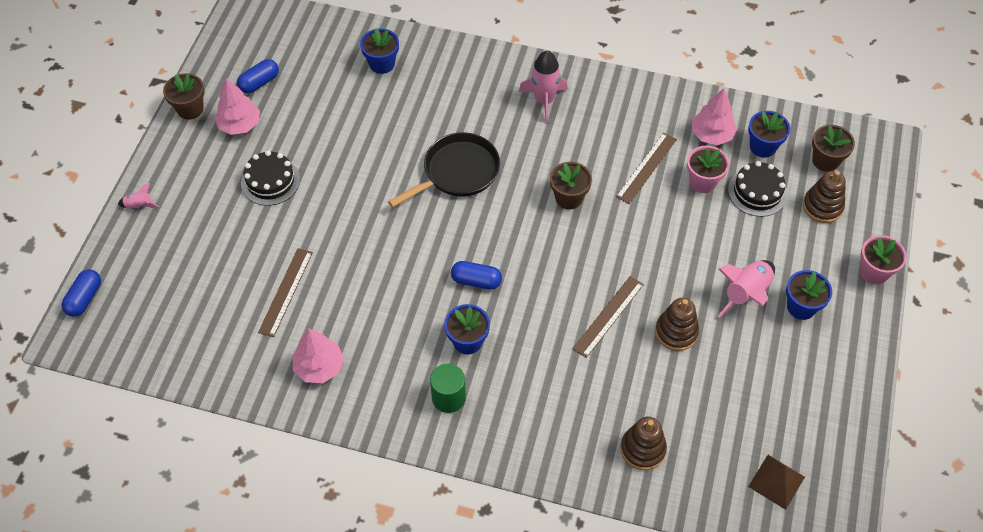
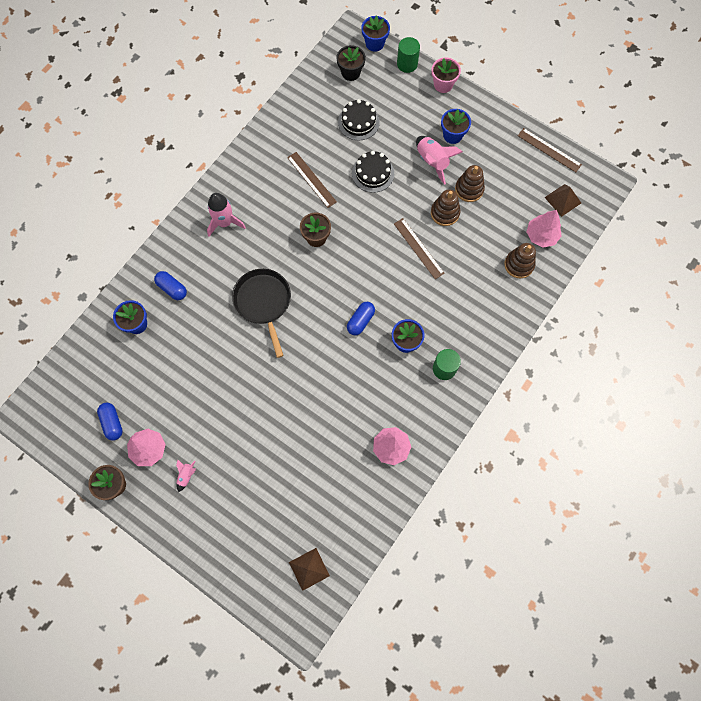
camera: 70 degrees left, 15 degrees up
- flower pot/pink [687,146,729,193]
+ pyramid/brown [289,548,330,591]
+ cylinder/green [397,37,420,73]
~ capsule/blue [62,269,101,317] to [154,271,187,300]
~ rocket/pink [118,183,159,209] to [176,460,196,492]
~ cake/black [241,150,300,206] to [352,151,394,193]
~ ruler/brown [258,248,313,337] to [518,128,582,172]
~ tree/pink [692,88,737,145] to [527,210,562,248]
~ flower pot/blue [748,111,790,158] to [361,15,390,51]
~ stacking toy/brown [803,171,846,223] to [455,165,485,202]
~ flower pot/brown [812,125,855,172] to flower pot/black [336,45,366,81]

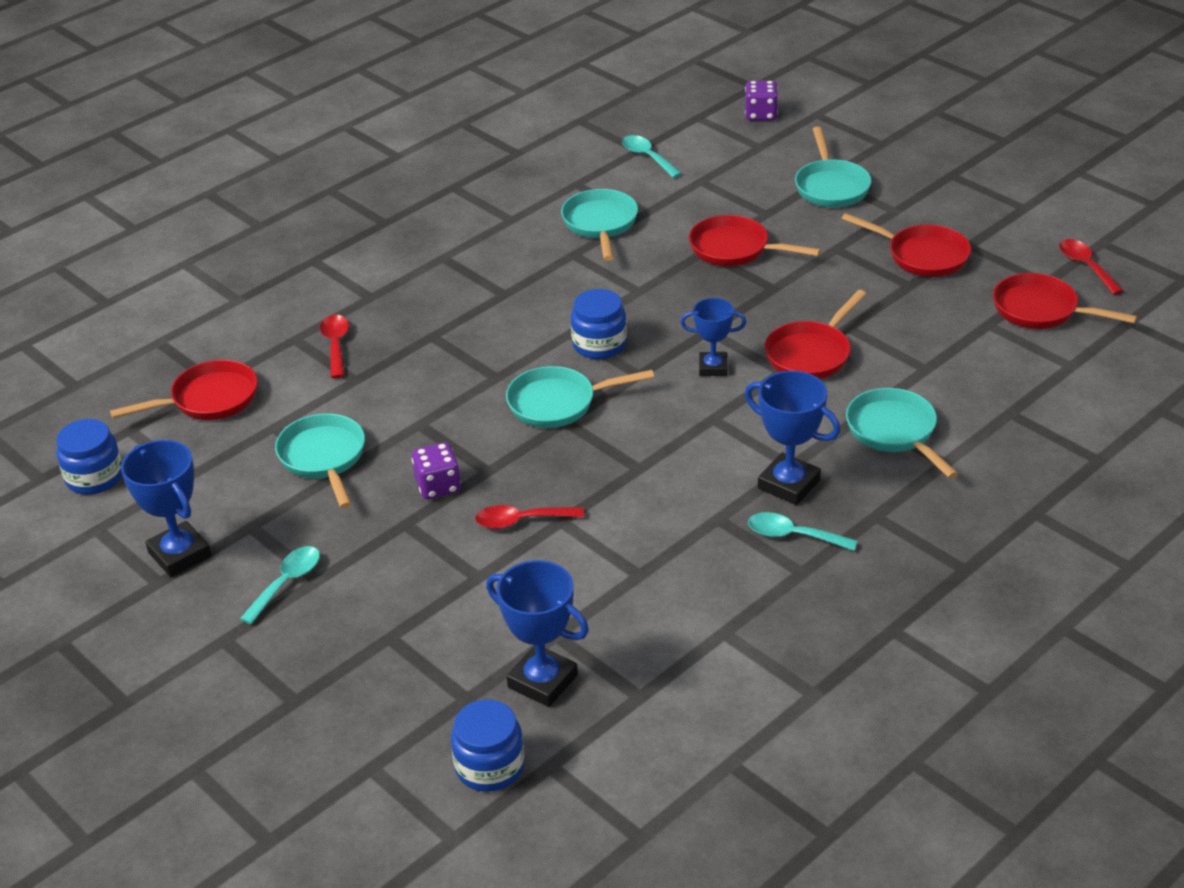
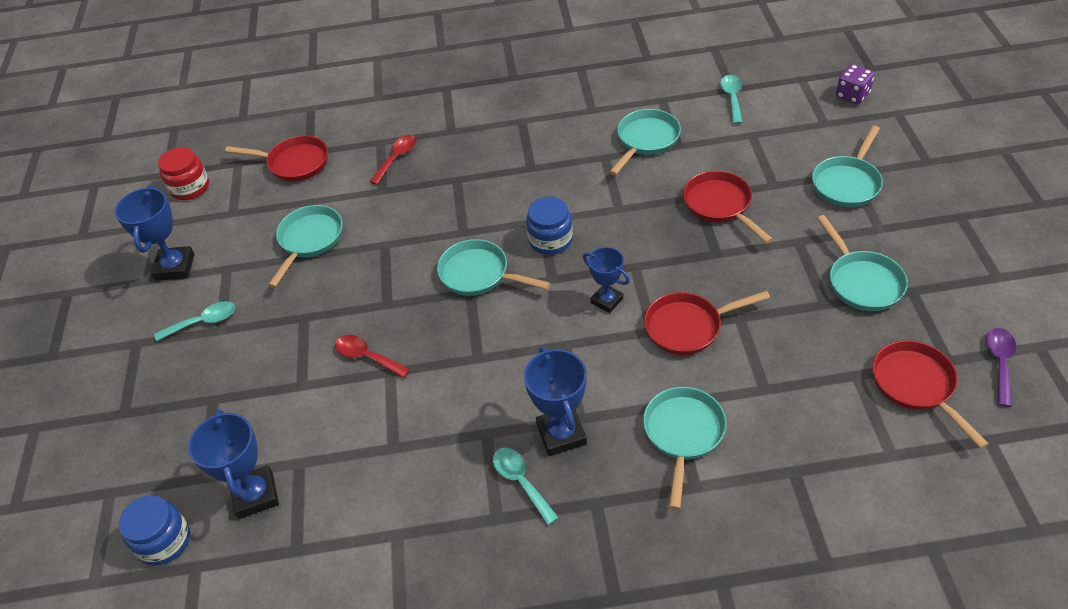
camera: 40 degrees right, 10 degrees up
- dice/purple [412,442,461,500]
~ jar/blue [56,419,122,495] to jar/red [158,147,209,200]
~ pan/red [841,213,971,277] to pan/turquoise [817,215,908,311]
~ spoon/red [1059,239,1124,295] to spoon/purple [986,328,1016,407]

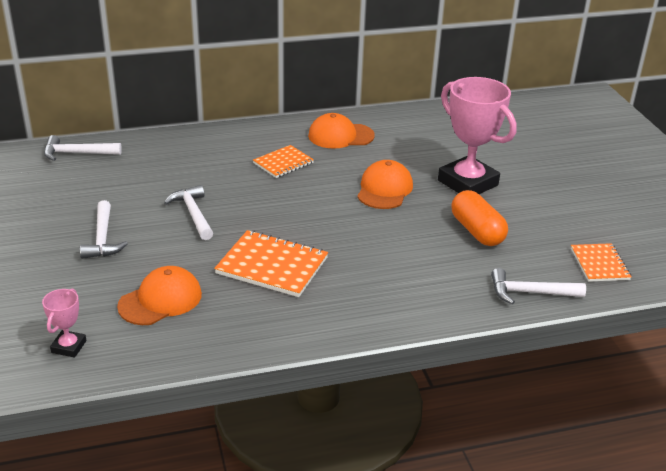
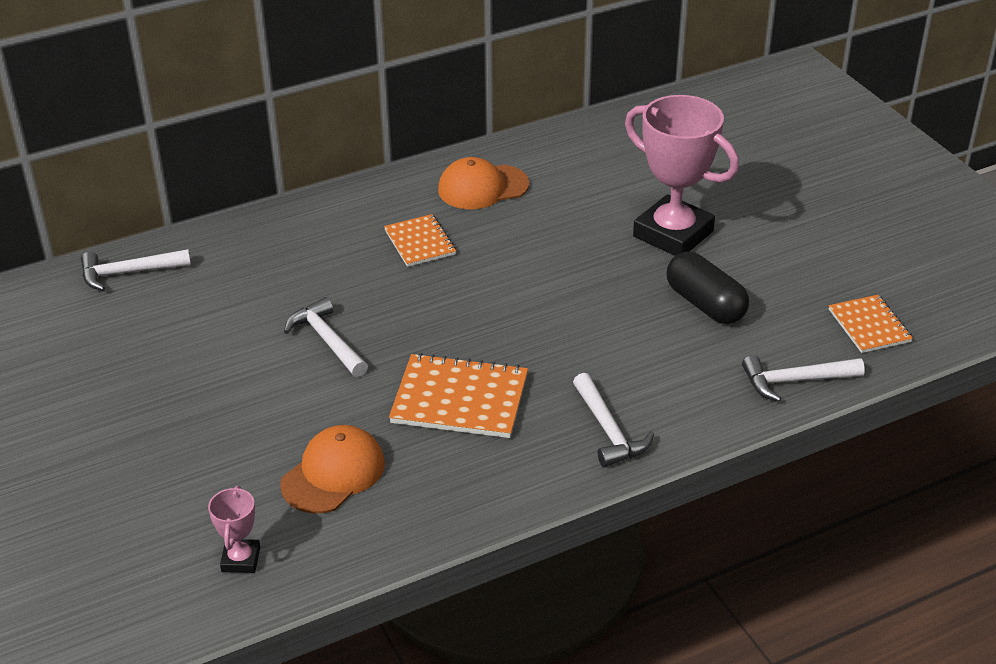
camera: 10 degrees left, 5 degrees up
- cap/orange [357,160,413,209]
~ hammer/white [80,200,128,259] to [573,373,654,467]
~ capsule/orange [451,190,508,246] to capsule/black [666,252,749,324]
~ notebook/orange [253,145,314,178] = [384,214,456,267] 60 degrees counterclockwise

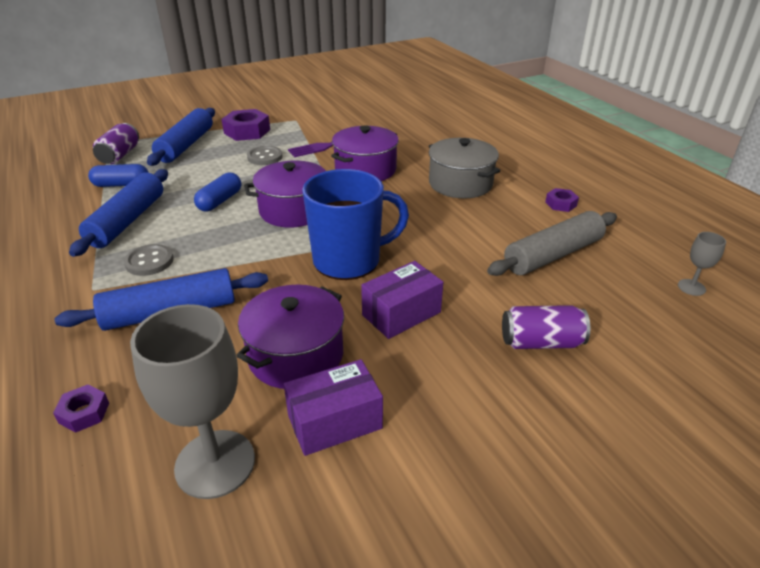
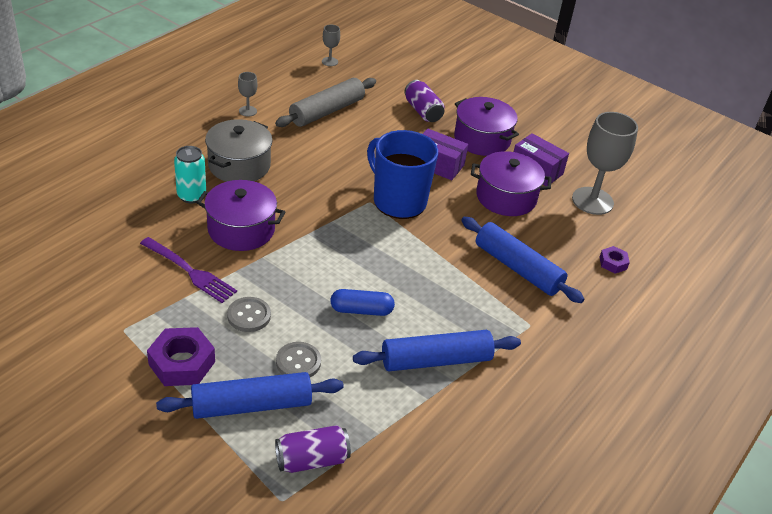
camera: 120 degrees left, 5 degrees up
- capsule/blue [88,164,149,187]
+ can/turquoise [174,146,206,203]
~ button/grey [124,244,173,276] to [276,342,321,377]
~ pot/purple [244,161,326,227] to [454,97,519,156]
~ nut/purple [545,188,579,212] to goblet/grey [238,72,257,117]
~ rolling pin/grey [487,211,617,276] = [275,78,376,127] 75 degrees counterclockwise

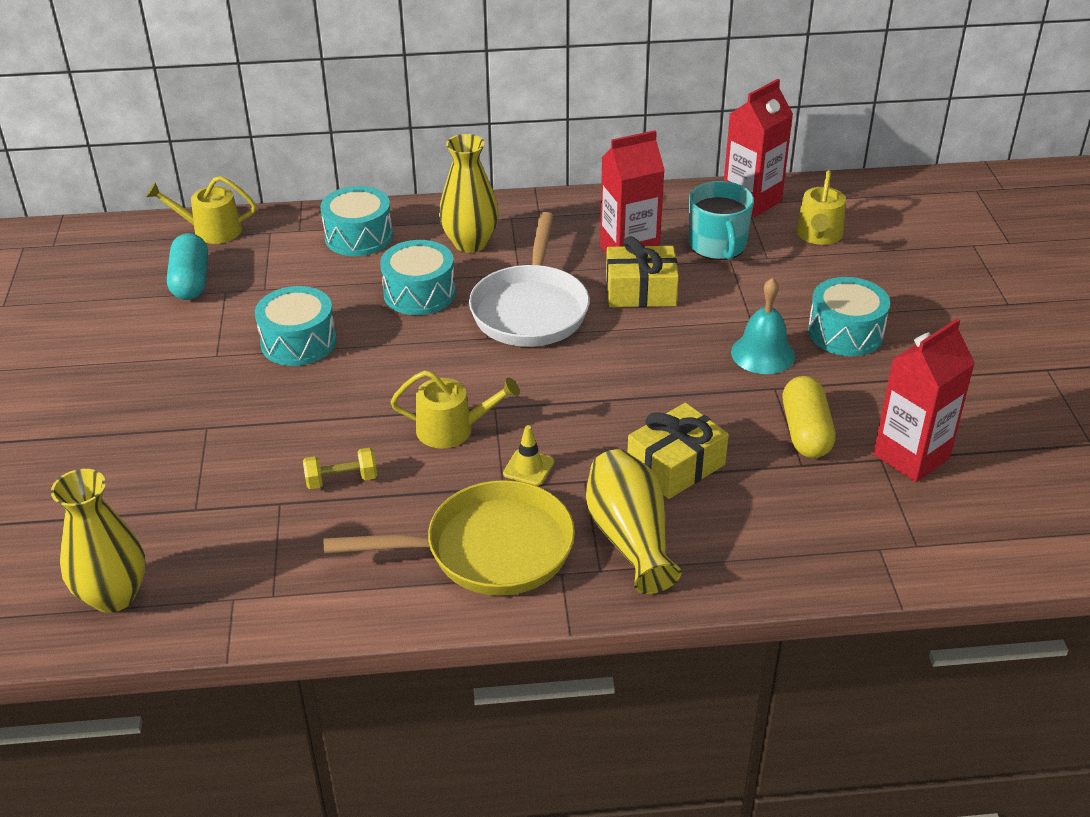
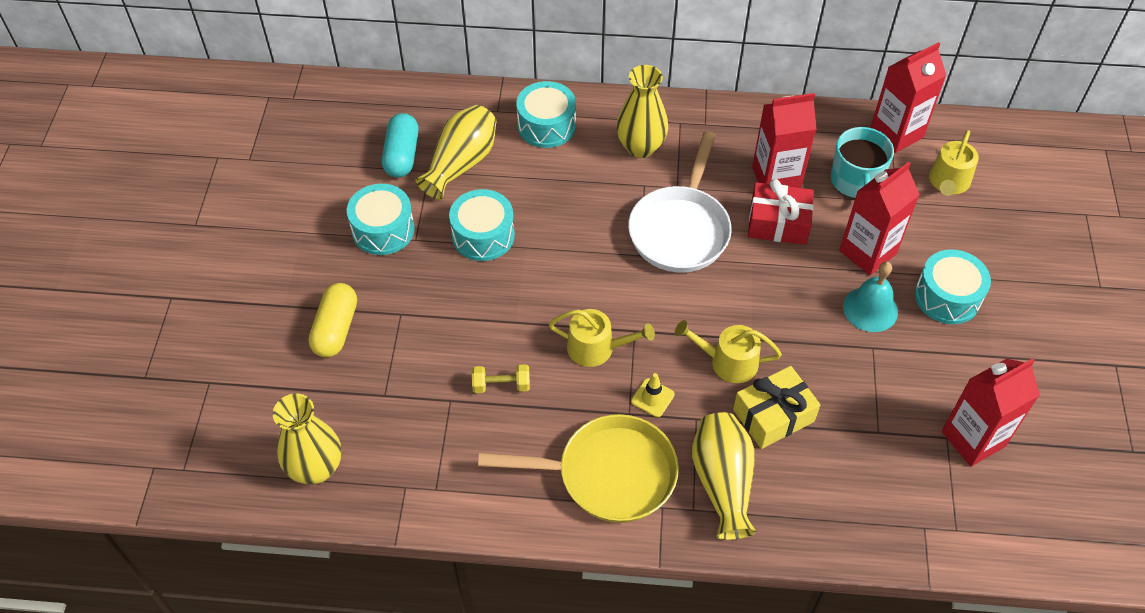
camera: 10 degrees right, 15 degrees up
+ vase/yellow [415,105,497,200]
+ carton/red [839,162,920,275]
~ watering can/yellow [146,176,256,244] to [675,320,782,383]
~ drum/turquoise [380,240,456,315] to [347,184,415,255]
~ capsule/yellow [783,376,836,458] to [308,283,357,358]
~ gift/yellow [606,236,679,307] to gift/red [748,179,814,245]

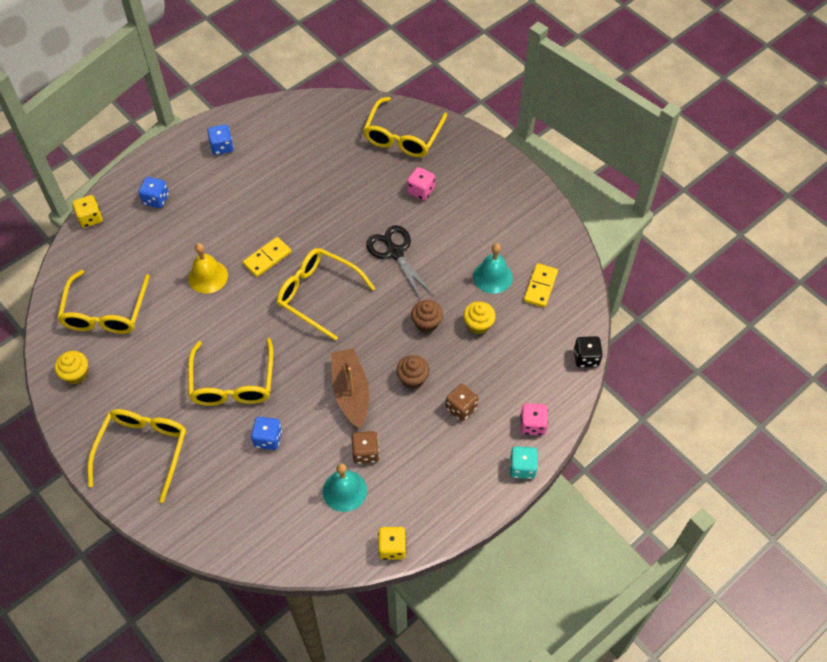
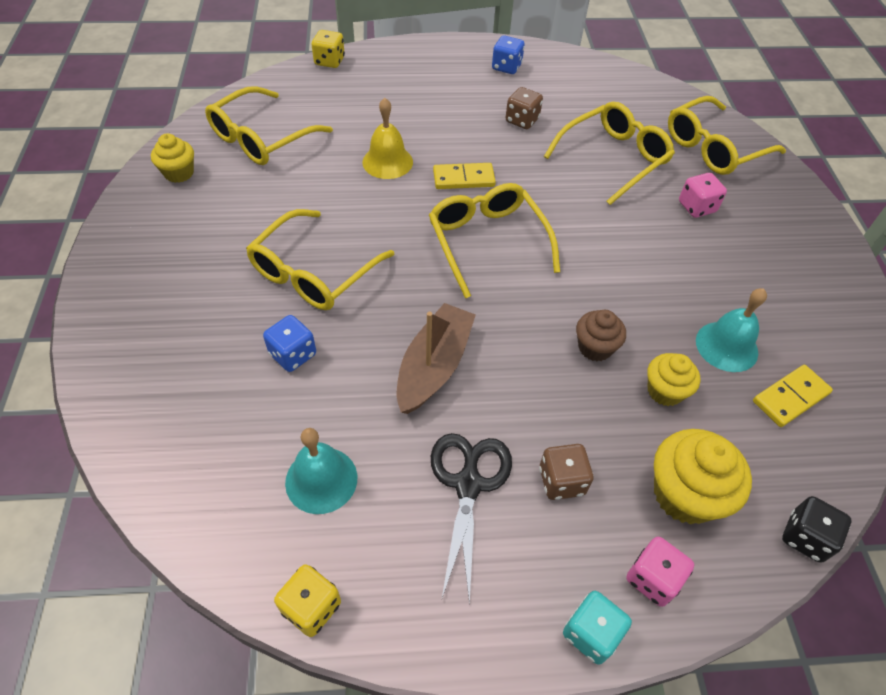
camera: 35 degrees right, 5 degrees down
- dice/blue [138,177,169,208]
- cupcake/brown [396,355,430,389]
+ cupcake/yellow [654,429,752,524]
~ glasses/yellow [88,409,186,503] to [544,102,675,205]
~ dice/brown [351,431,379,464] to [506,87,543,129]
~ scissors/black [366,225,434,301] to [431,433,512,605]

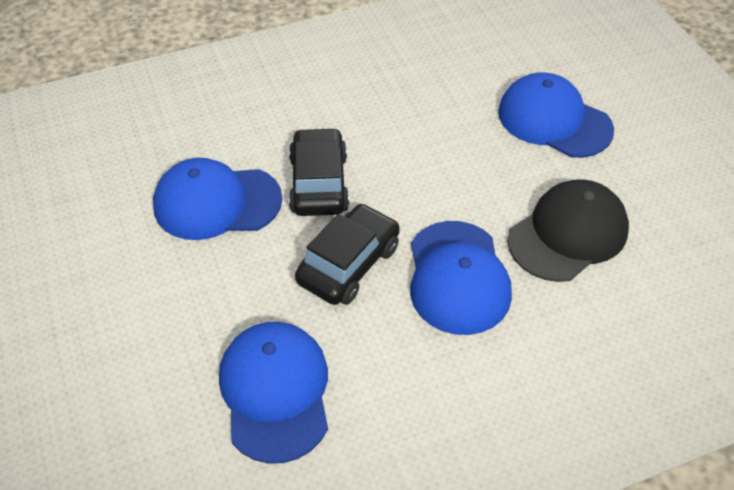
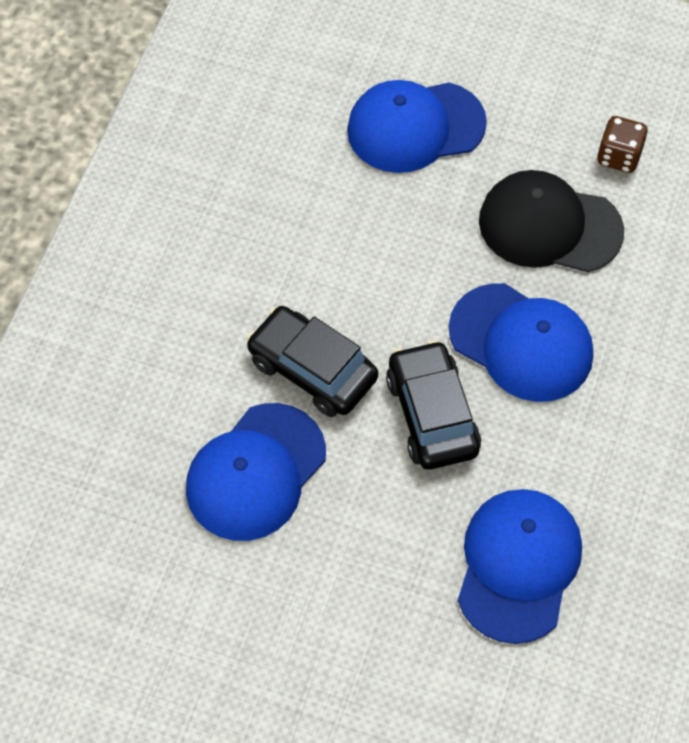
camera: 50 degrees left, 10 degrees up
+ dice/brown [597,116,648,173]
~ cap/blue [219,322,328,464] = [458,489,582,644] 75 degrees clockwise
~ cap/black [507,179,629,282] = [479,170,624,272] 75 degrees counterclockwise

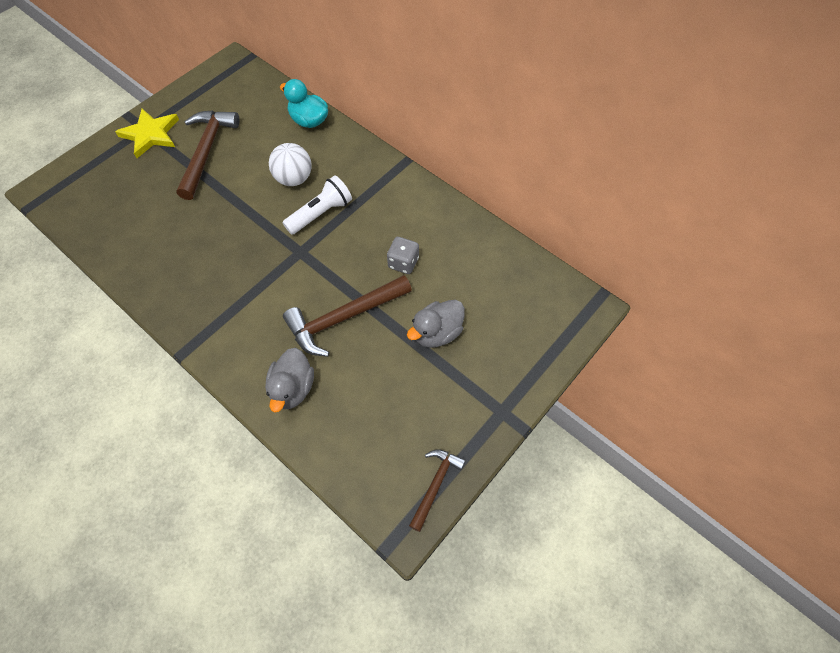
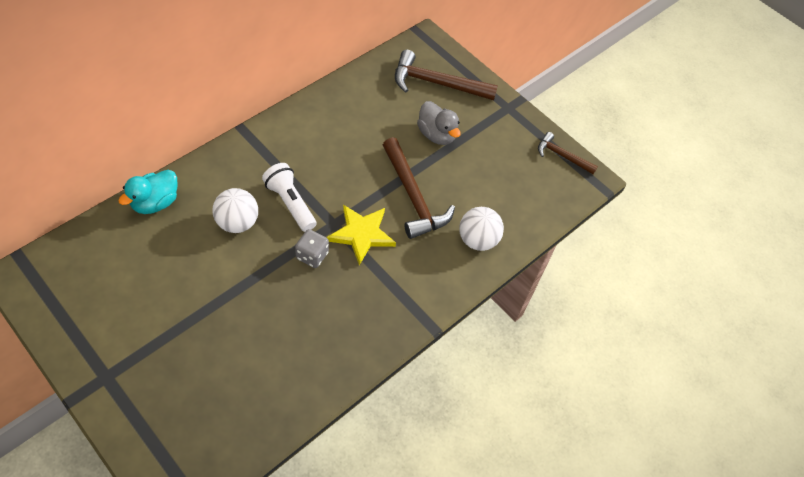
camera: 90 degrees left, 5 degrees down
~ star/yellow [115,109,179,158] to [327,205,396,265]
~ hammer/brown [176,110,240,200] to [395,50,498,100]
~ dice/grey [387,237,419,274] to [295,229,329,268]
~ duck/grey [265,348,314,412] to ball/white [459,207,504,251]

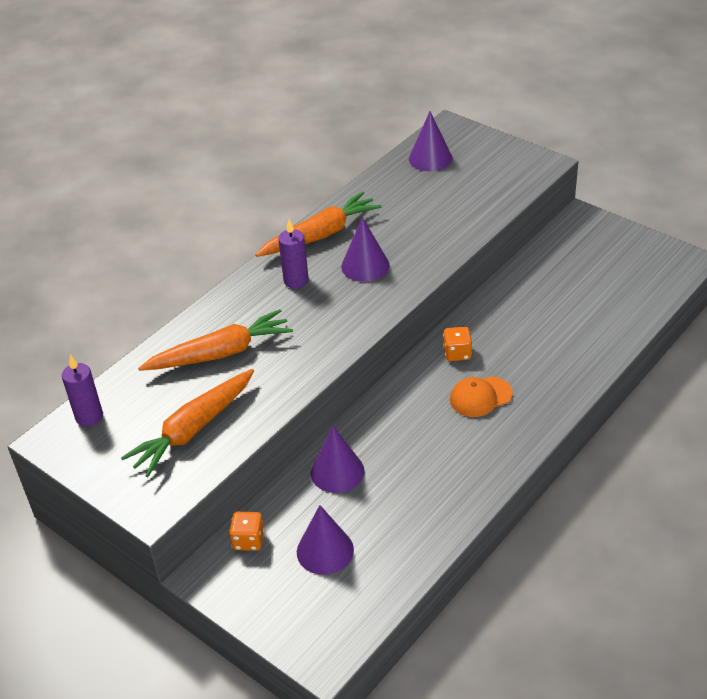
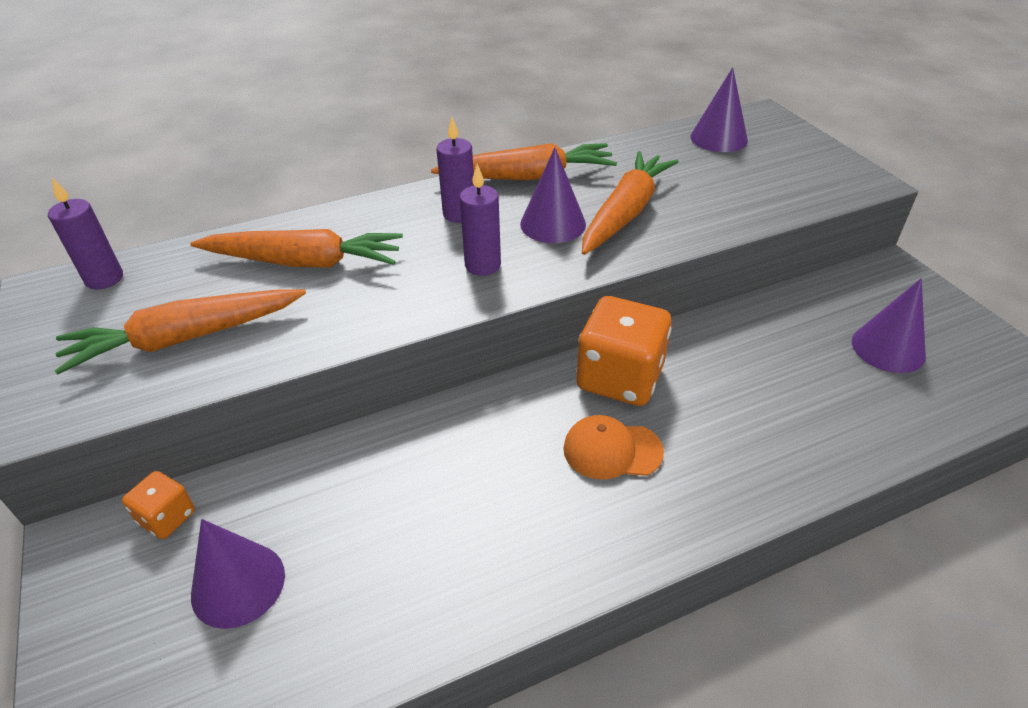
camera: 25 degrees right, 0 degrees up
+ candle/purple [460,164,501,276]
+ carrot/orange [582,151,679,255]
~ cone/purple [311,426,364,493] to [852,278,926,373]
~ dice/orange [443,327,472,361] = [576,296,672,406] x1.98

